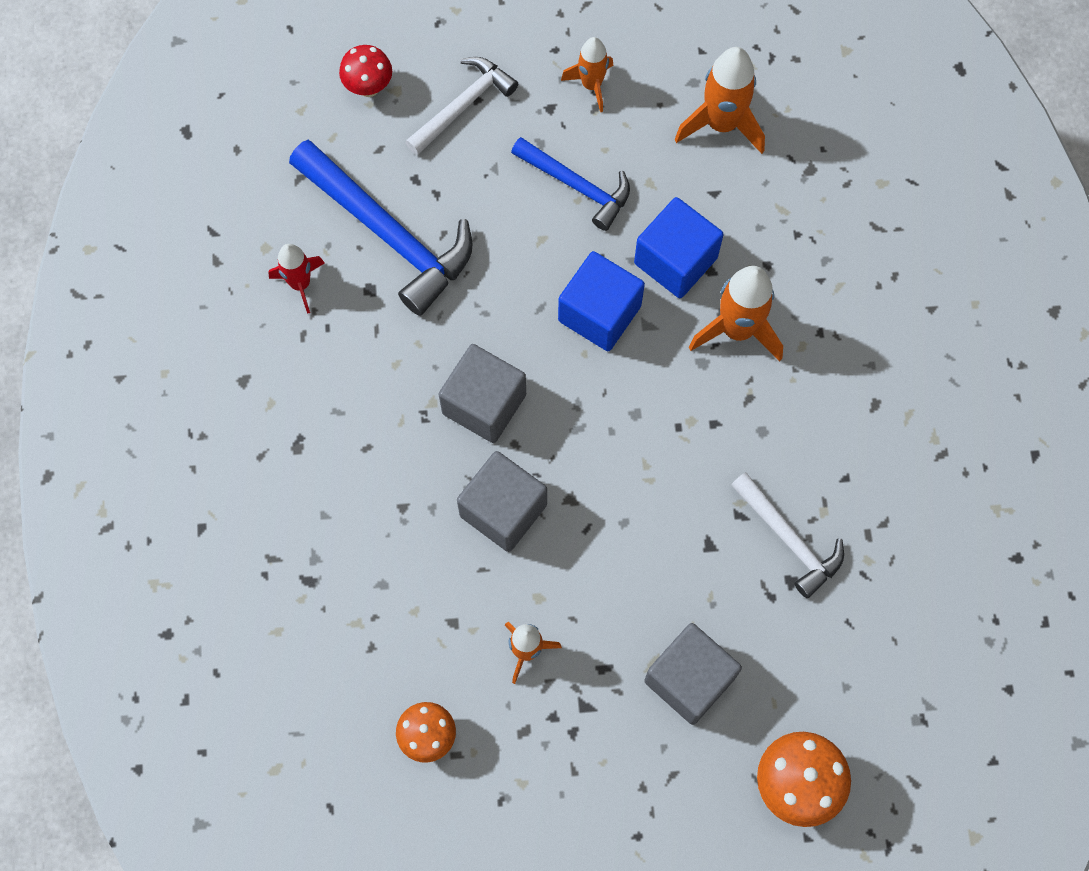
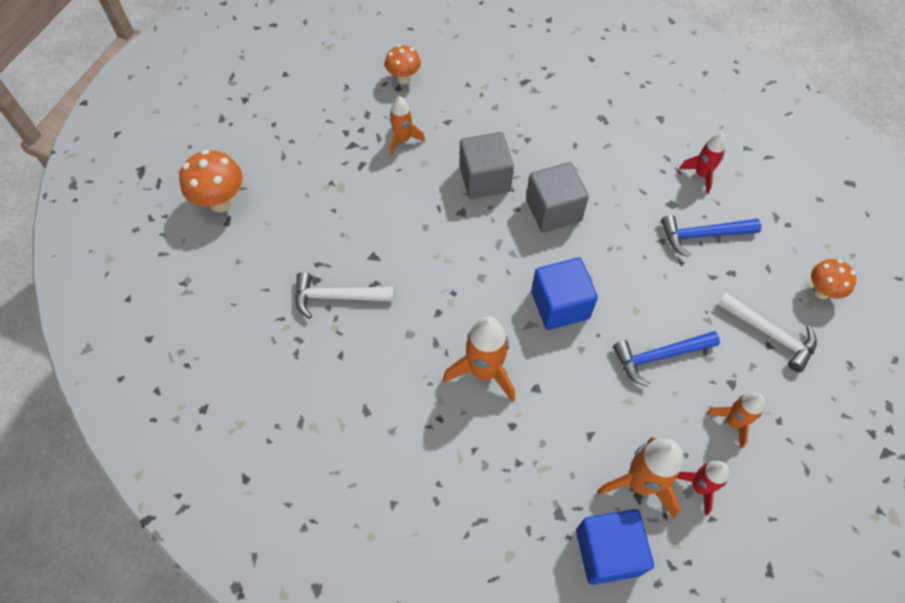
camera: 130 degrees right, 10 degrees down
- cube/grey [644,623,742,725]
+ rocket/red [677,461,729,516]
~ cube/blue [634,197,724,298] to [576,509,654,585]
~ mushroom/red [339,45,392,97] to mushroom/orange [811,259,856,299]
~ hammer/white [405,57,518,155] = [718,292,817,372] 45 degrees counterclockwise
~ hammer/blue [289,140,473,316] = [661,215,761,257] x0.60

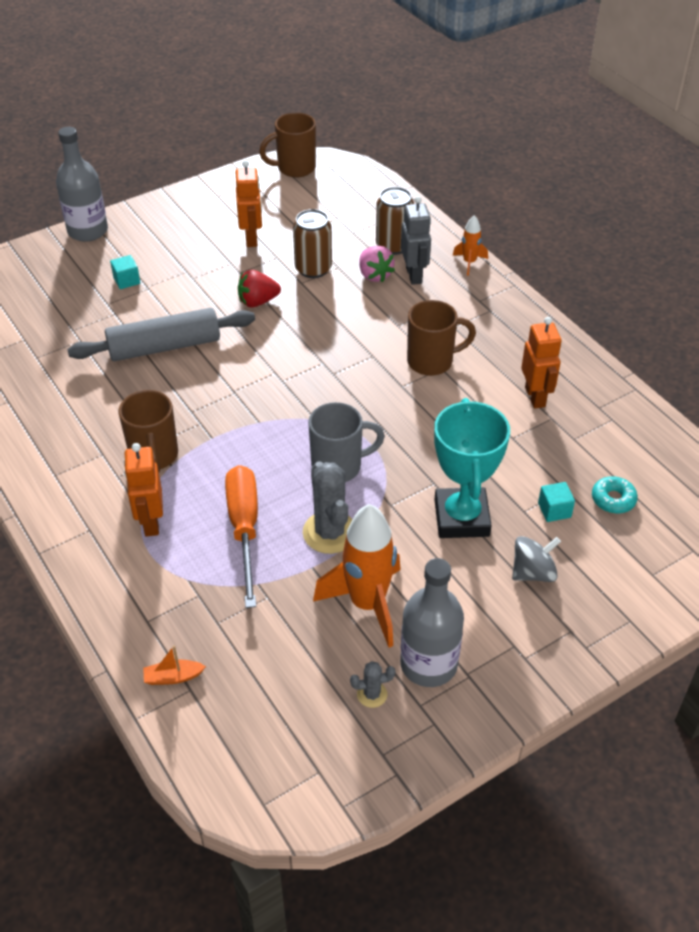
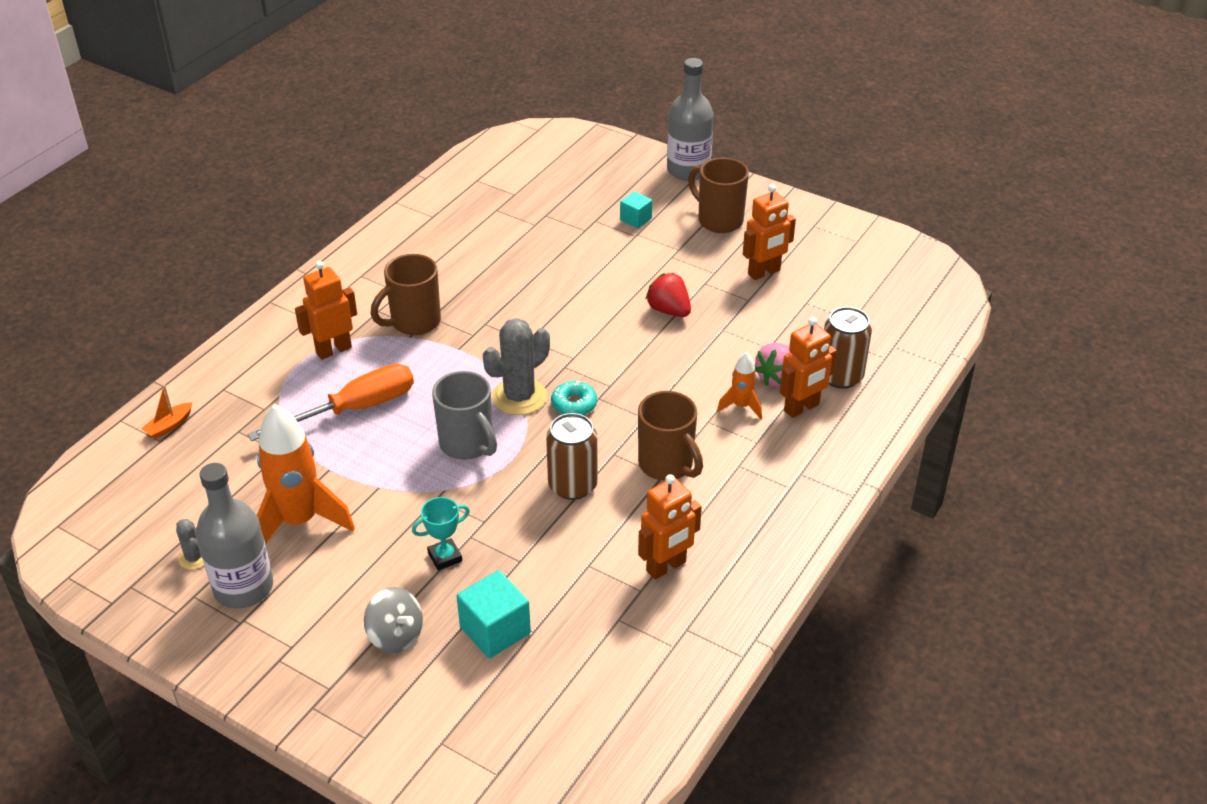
camera: 65 degrees right, 5 degrees down
- rolling pin/grey [67,308,255,361]
~ mug/brown [259,112,316,177] to [688,158,749,233]
~ can/brown [293,209,332,278] to [546,413,598,500]
~ cactus/grey [303,461,353,554] to [483,318,550,415]
~ rocket/orange [453,215,488,276] to [717,352,762,419]
~ donut/turquoise [592,476,638,514] to [551,381,597,415]
~ robot/grey [401,196,431,285] to robot/orange [780,317,837,418]
~ boat/orange [143,645,206,685] = [141,385,192,439] 105 degrees counterclockwise
~ trophy/turquoise [434,398,510,538] = [412,497,470,571] x0.47
~ cube/turquoise [538,482,575,522] = [457,570,531,658] x1.65

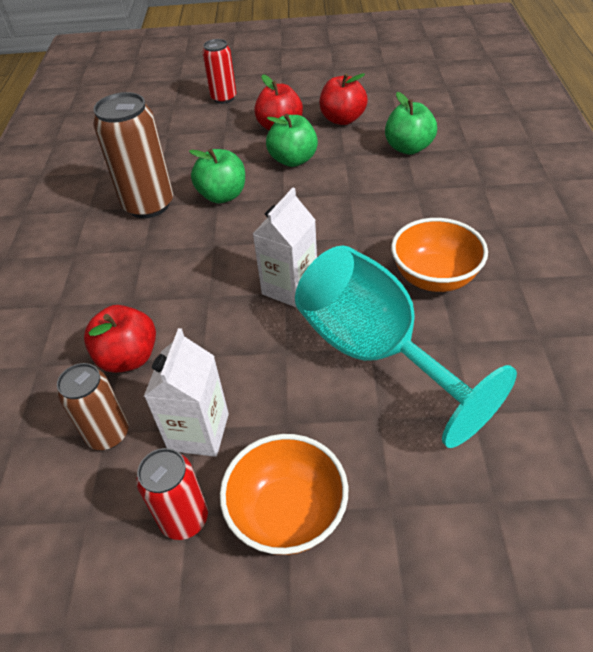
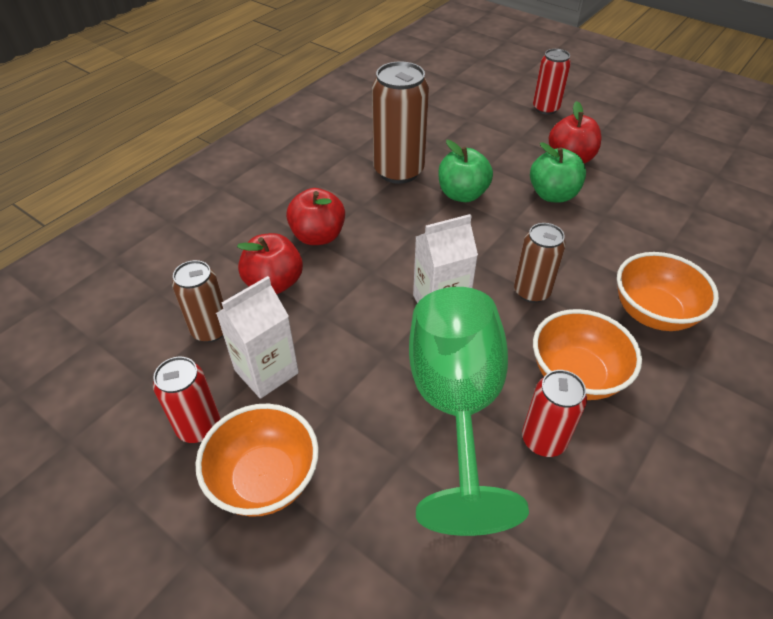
camera: 35 degrees right, 0 degrees up
- apple/green [385,92,437,155]
+ can/brown [514,223,566,303]
+ can/red [522,370,587,457]
+ bowl/orange [617,252,719,331]
~ apple/red [319,73,368,125] to [286,188,345,245]
~ goblet/turquoise [295,246,517,448] to goblet/green [409,287,529,536]

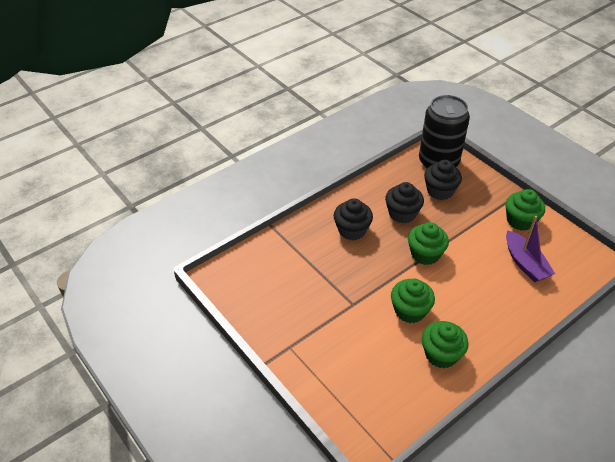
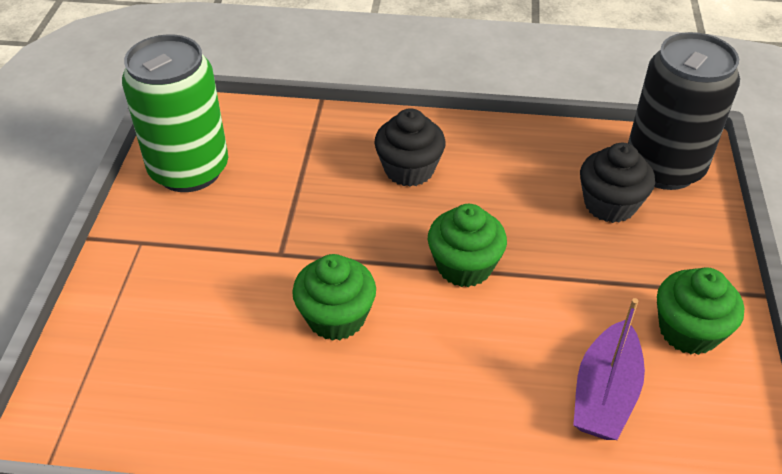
camera: 45 degrees right, 0 degrees up
- cupcake/black [385,182,424,223]
- cupcake/green [422,321,469,368]
+ can/green [122,34,228,192]

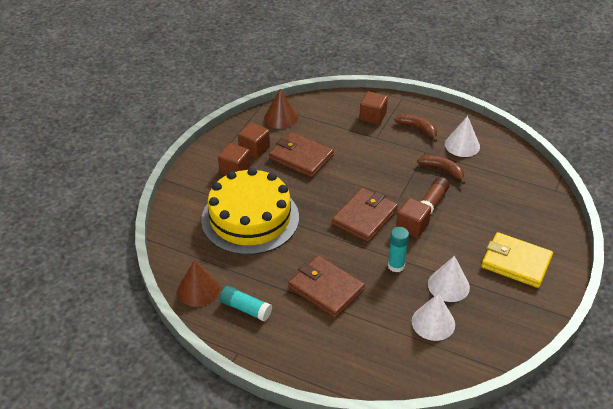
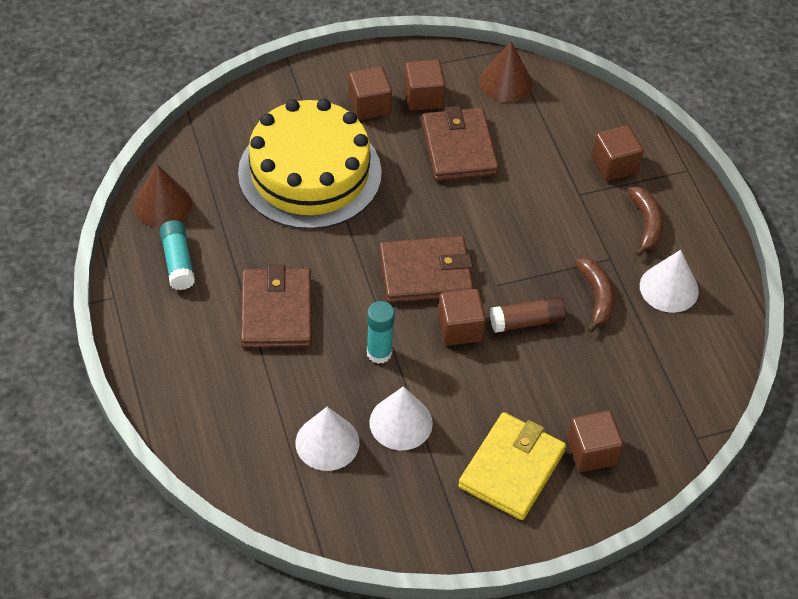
camera: 45 degrees right, 10 degrees up
+ cube/brown [567,411,624,472]
~ wallet/yellow [481,232,553,288] = [458,412,566,520] 45 degrees clockwise

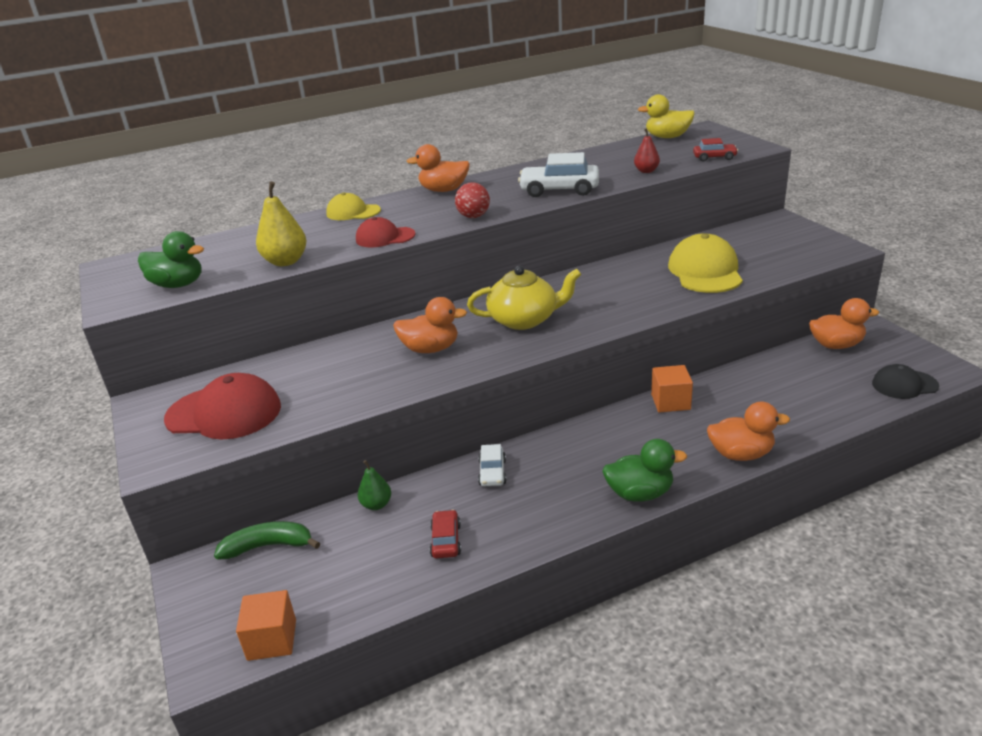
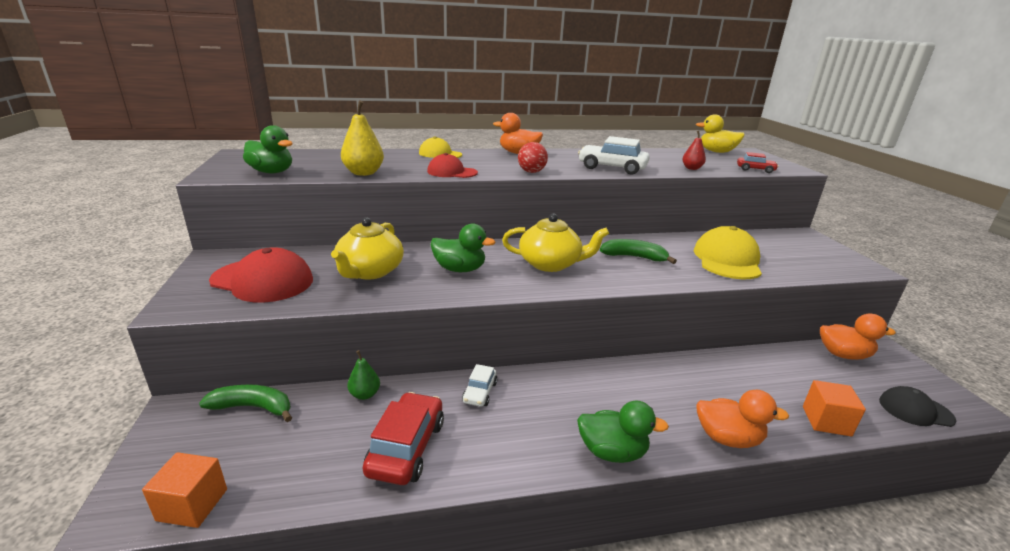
camera: 10 degrees right, 5 degrees down
+ teapot/yellow [331,217,404,279]
+ banana/green [600,239,677,264]
~ cube/orange [651,365,693,413] to [803,380,866,437]
~ duck/orange [393,297,467,353] to duck/green [431,224,496,272]
~ car/red [430,510,461,559] = [363,392,444,485] x1.79

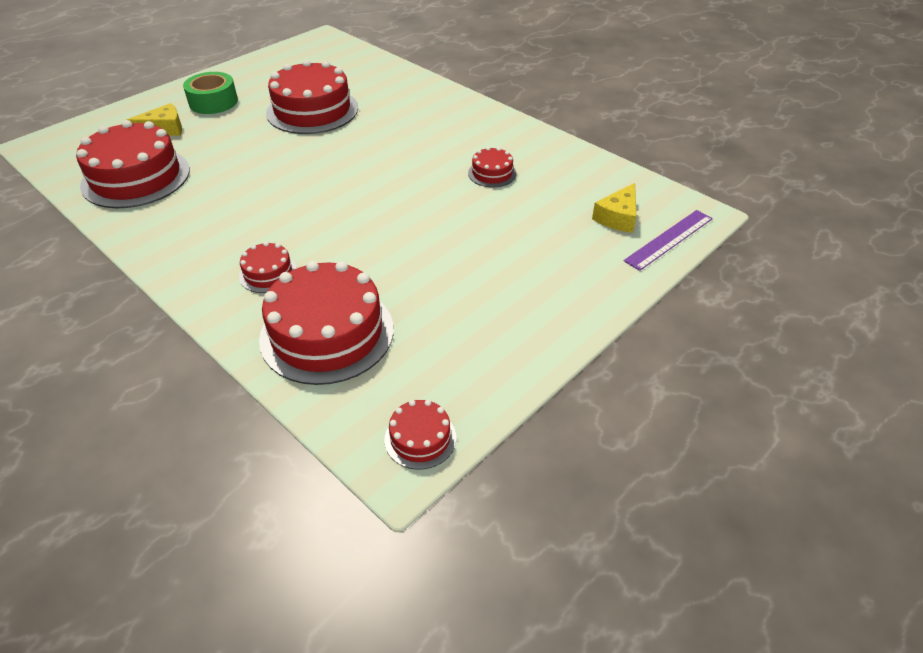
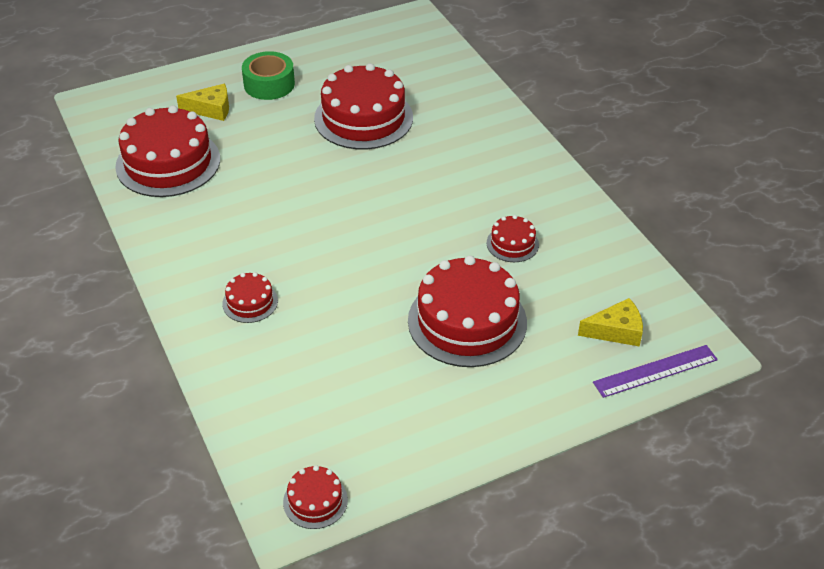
camera: 20 degrees right, 0 degrees up
~ cake/red [259,261,394,385] to [408,256,527,367]
~ cheese/yellow [592,183,636,233] = [578,298,643,347] 150 degrees counterclockwise

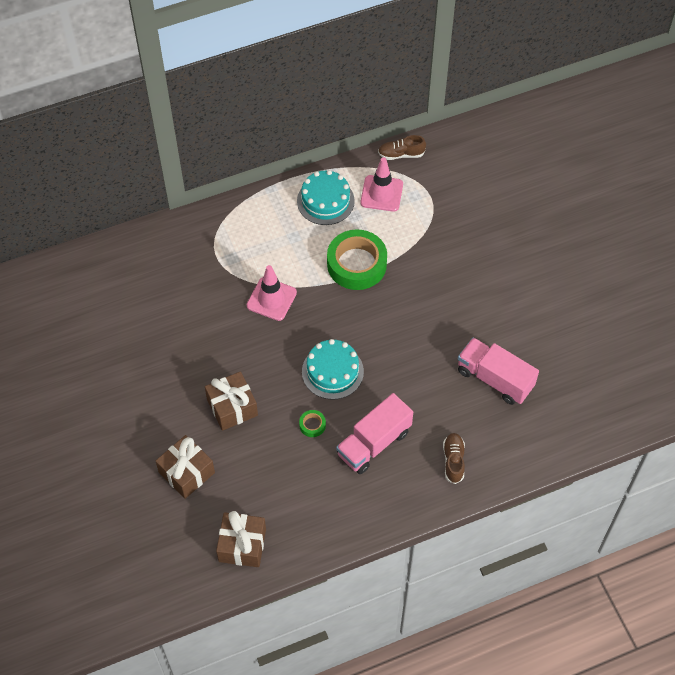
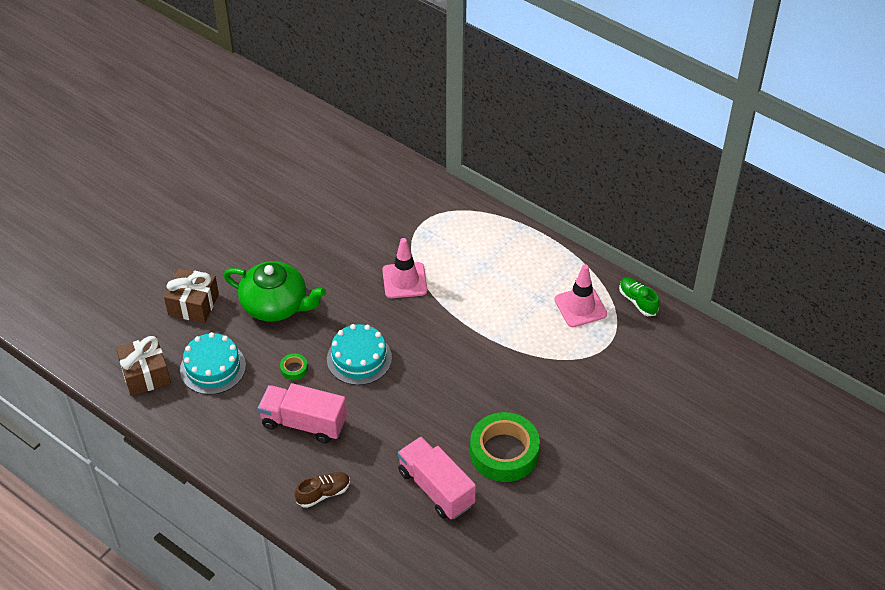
camera: 60 degrees right, 10 degrees down
~ cake/turquoise [297,170,355,225] to [180,332,246,395]
~ tape/green [327,229,387,290] to [470,412,540,482]
~ gift/brown [205,371,258,431] to teapot/green [224,261,326,322]
~ shoe/brown [378,135,426,160] to shoe/green [619,277,659,316]
~ truck/pink [458,337,539,405] = [398,437,476,519] 45 degrees counterclockwise

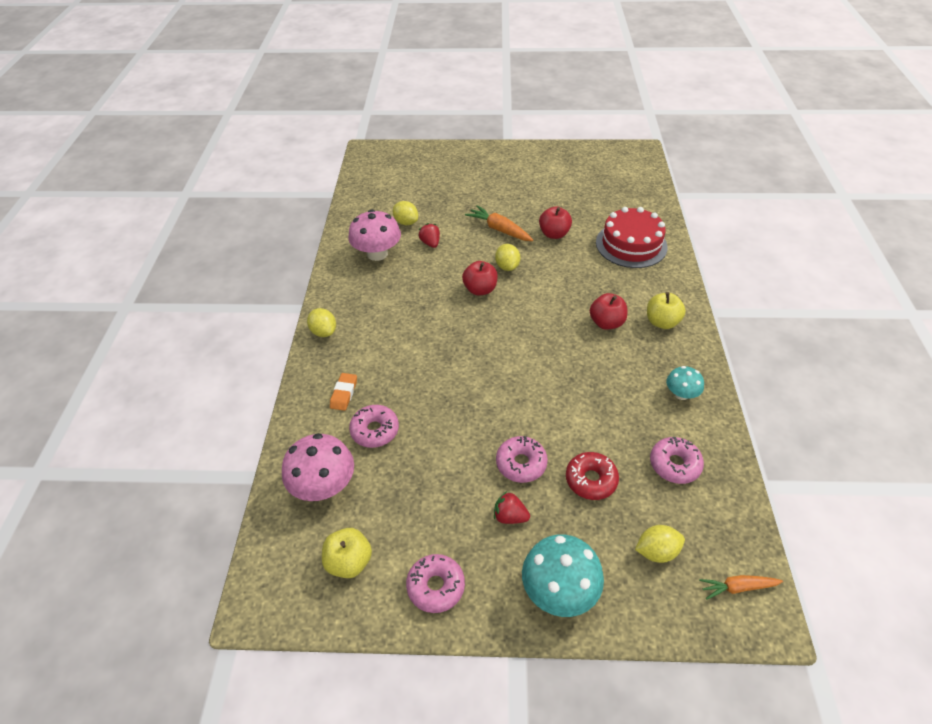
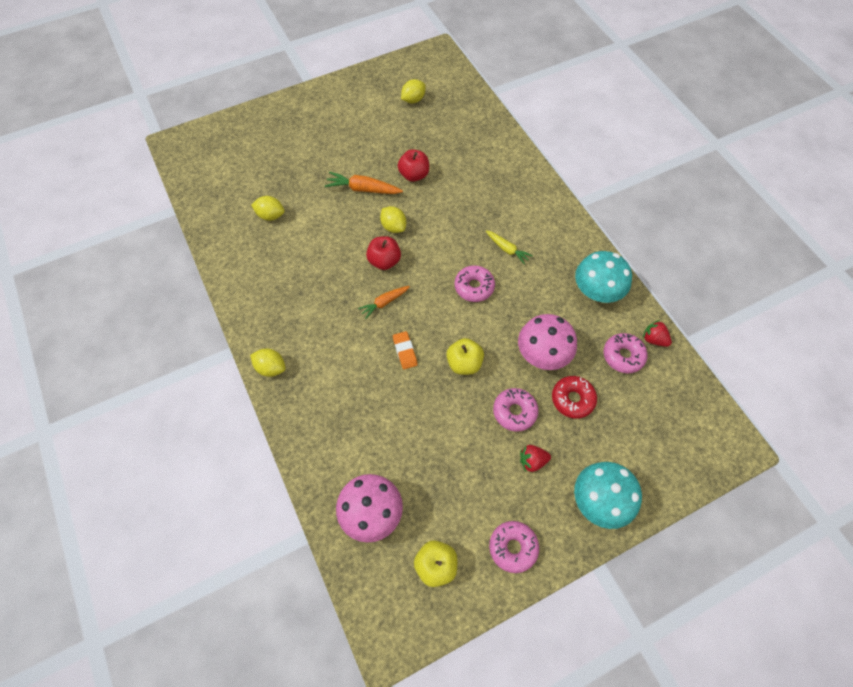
camera: 30 degrees left, 15 degrees up
- cake/red [596,207,668,268]
~ eraser/orange [330,373,357,411] to [393,331,418,369]
~ mushroom/pink [348,209,401,261] to [518,314,577,370]
~ donut/pink [349,405,399,448] to [455,265,495,302]
~ strawberry/red [419,223,440,248] to [643,320,672,347]
~ lemon/yellow [635,525,685,563] to [401,79,426,103]
~ apple/yellow [647,292,686,329] to [446,338,484,375]
~ carrot/orange [699,575,783,600] to [358,286,410,319]
~ apple/red [590,293,627,330] to carrot/yellow [486,230,532,265]
~ mushroom/turquoise [666,366,704,400] = [575,251,632,303] x1.75

